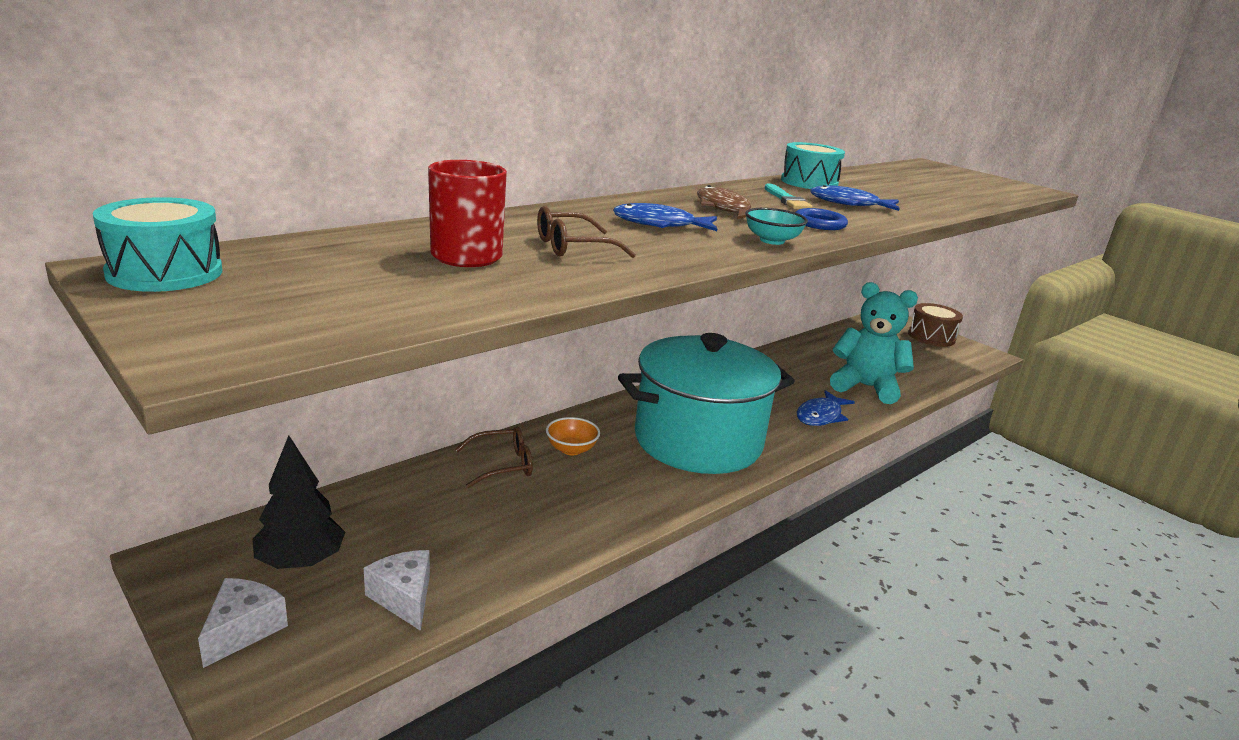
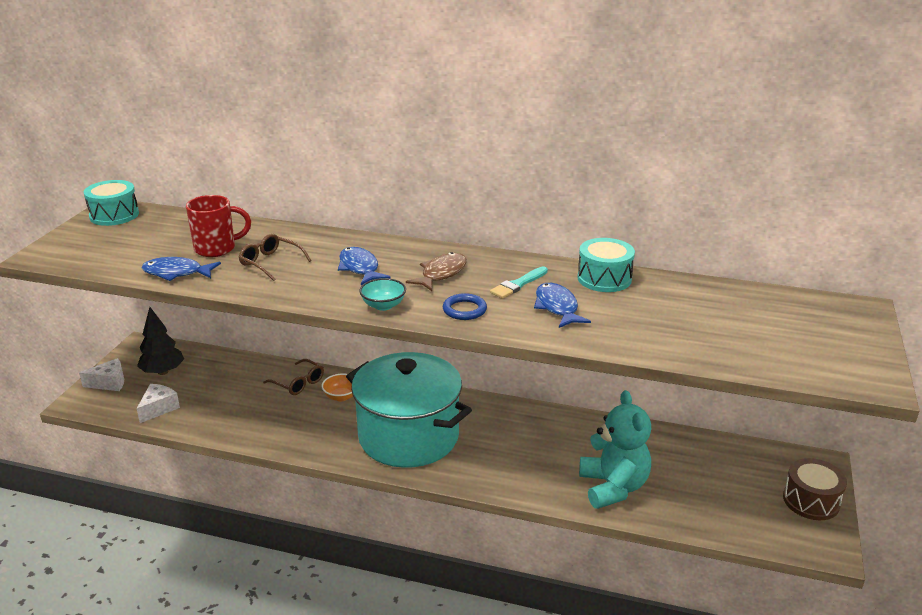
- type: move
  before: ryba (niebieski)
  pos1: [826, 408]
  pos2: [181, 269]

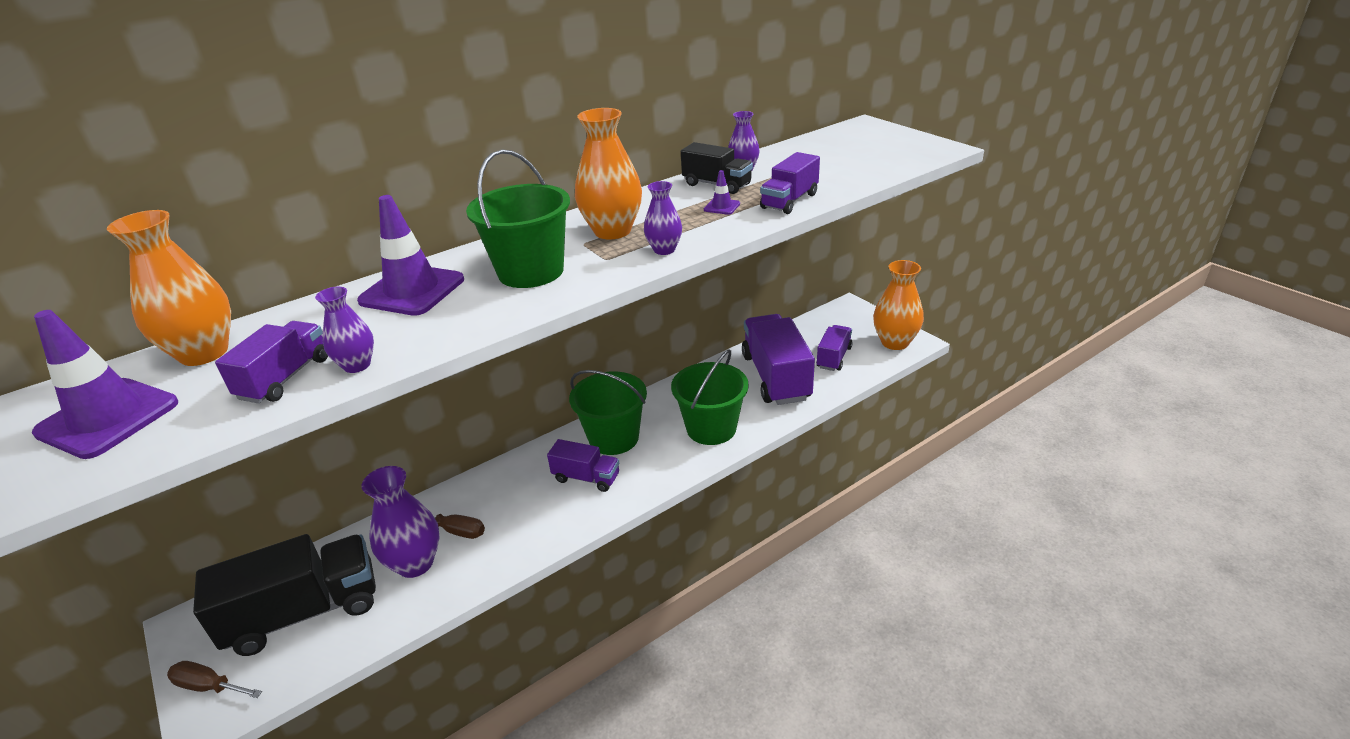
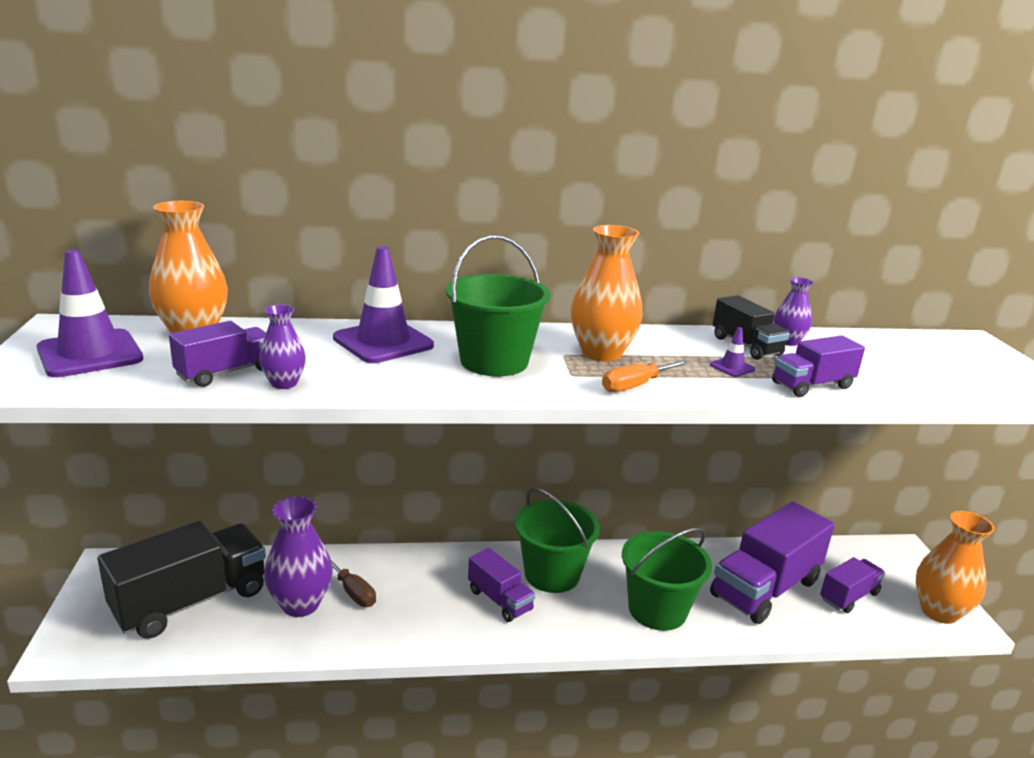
- type: rotate
  before: ciężarówka (czarny)
  pos1: [284, 595]
  pos2: [182, 580]
  turn: -45
- type: replace
  before: wazon (fioletowy)
  after: śrubokręt (pomarańczowy)
  pos1: [663, 218]
  pos2: [645, 376]
- type: rotate
  before: ciężarówka (fioletowy)
  pos1: [778, 359]
  pos2: [772, 563]
  turn: -150
- type: delete
  before: śrubokręt (brązowy)
  pos1: [214, 679]

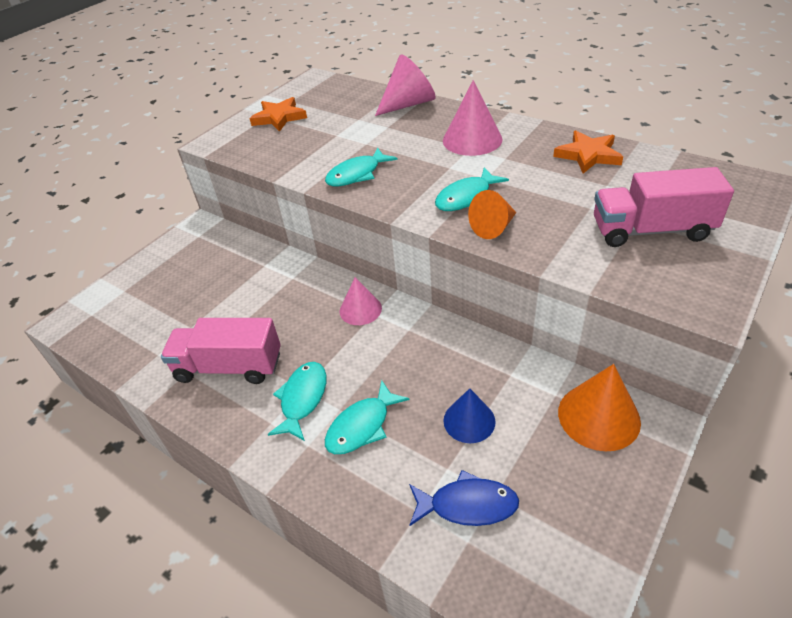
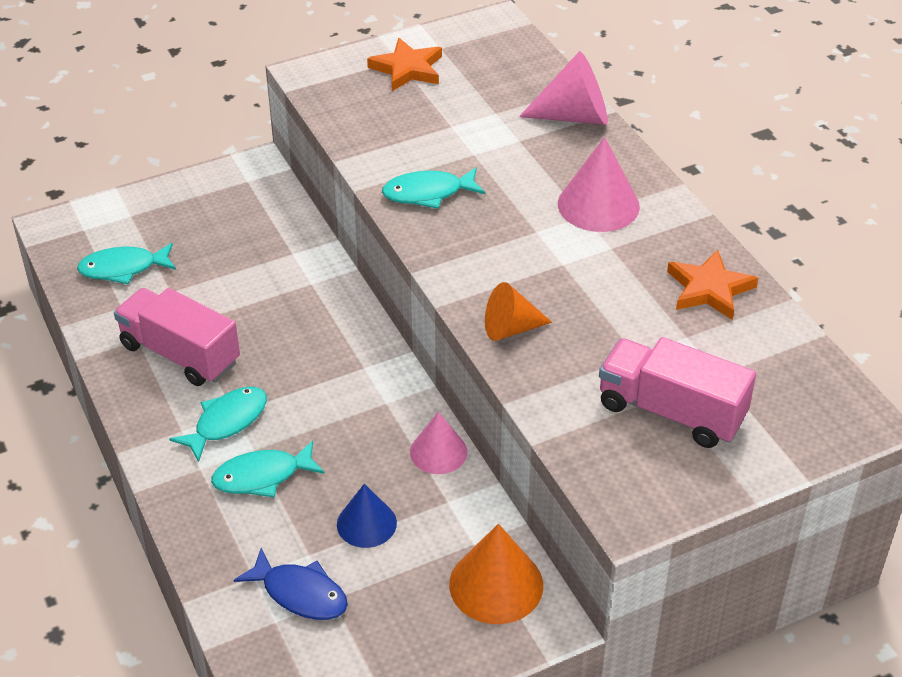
- type: move
  before: ryba (turkusowy)
  pos1: [472, 189]
  pos2: [126, 263]
- type: move
  before: stożek (różowy)
  pos1: [360, 301]
  pos2: [438, 443]

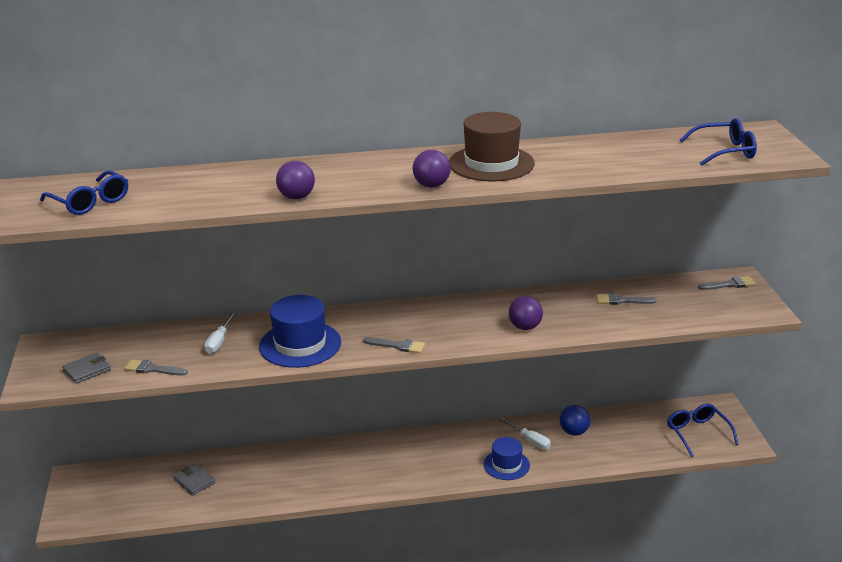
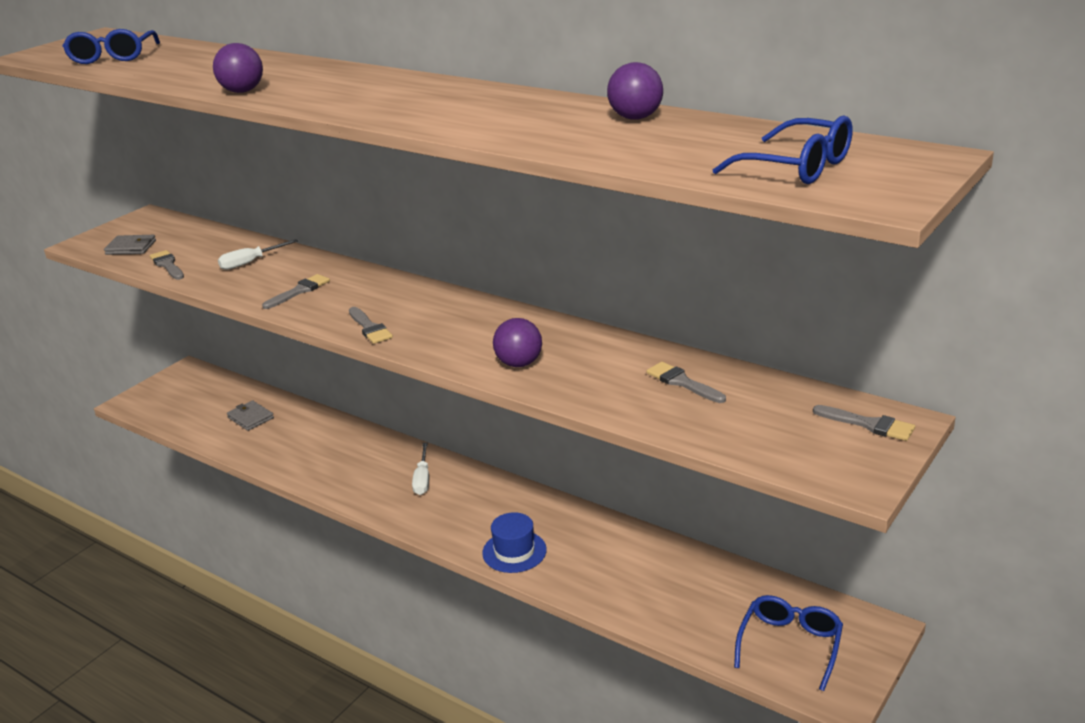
- type: rotate
  before: portfel (szary)
  pos1: [194, 480]
  pos2: [250, 415]
  turn: -45
- type: replace
  before: kapelusz (niebieski)
  after: pędzel (szary)
  pos1: [300, 331]
  pos2: [296, 291]
- type: move
  before: śrubokręt (biały)
  pos1: [525, 434]
  pos2: [420, 469]
- type: move
  before: piłka (fioletowy)
  pos1: [432, 169]
  pos2: [635, 91]
- type: delete
  before: kapelusz (brązowy)
  pos1: [492, 146]
- type: delete
  before: piłka (niebieski)
  pos1: [575, 420]

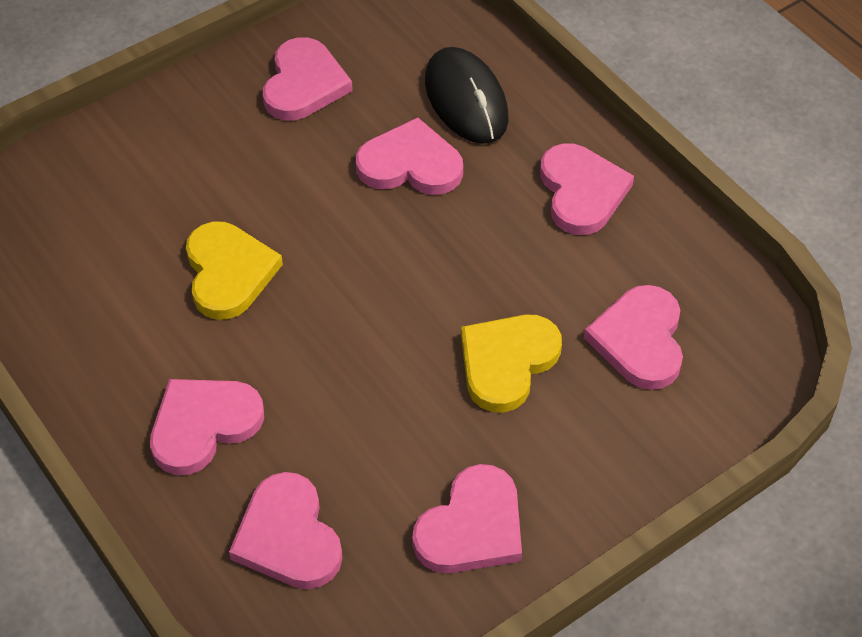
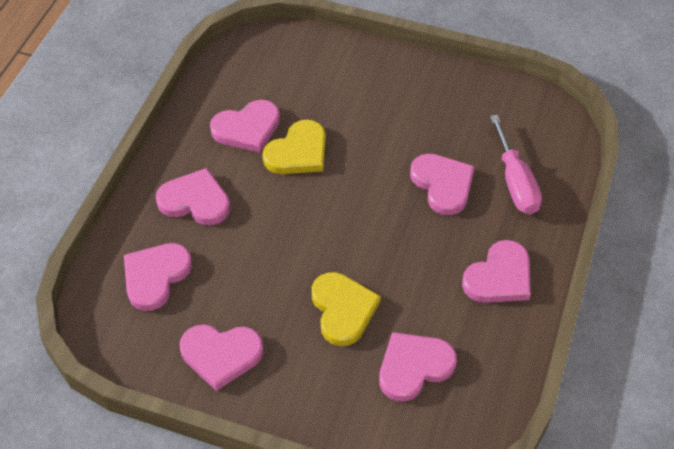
- type: move
  before: serce (różowy)
  pos1: [308, 79]
  pos2: [245, 126]
- type: rotate
  before: serce (żółty)
  pos1: [511, 364]
  pos2: [346, 309]
  turn: 75
- type: replace
  before: myszka (czarny)
  after: śrubokręt (różowy)
  pos1: [466, 95]
  pos2: [516, 164]

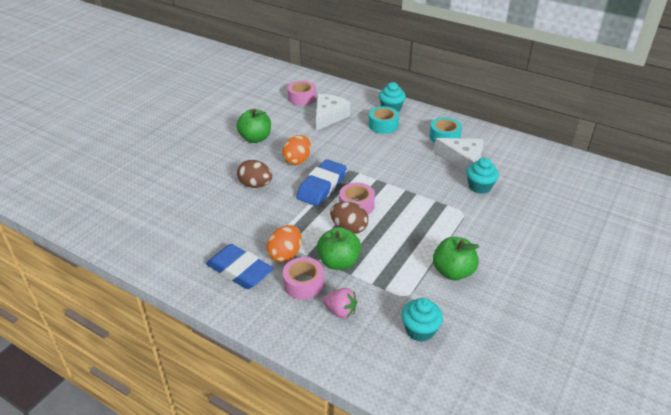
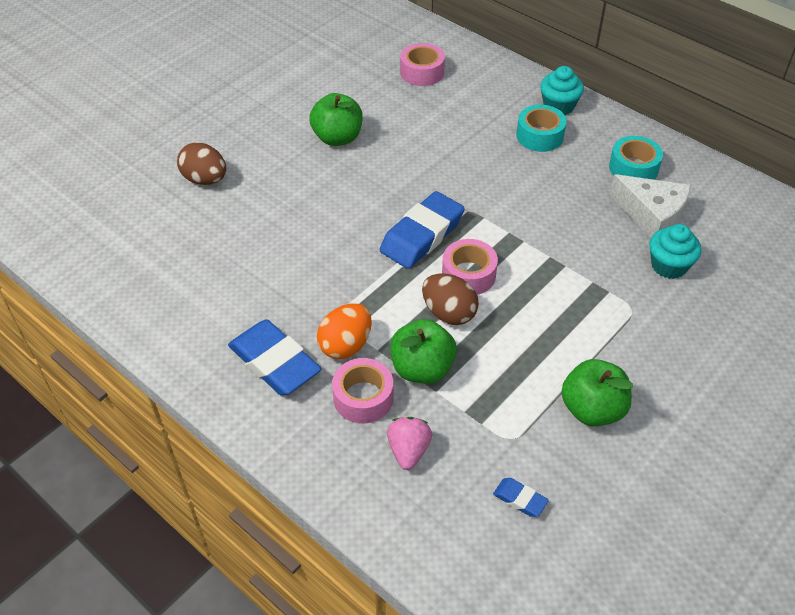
- type: move
  before: jajko (brązowy)
  pos1: [254, 174]
  pos2: [201, 163]
- type: rotate
  before: truskawka (różowy)
  pos1: [340, 303]
  pos2: [409, 443]
  turn: -120
- type: replace
  before: muffinka (turkusowy)
  after: gumka do mazania (niebieski)
  pos1: [422, 320]
  pos2: [521, 497]
- type: delete
  before: jajko (pomarańczowy)
  pos1: [296, 150]
- type: delete
  before: ser (biały)
  pos1: [333, 112]

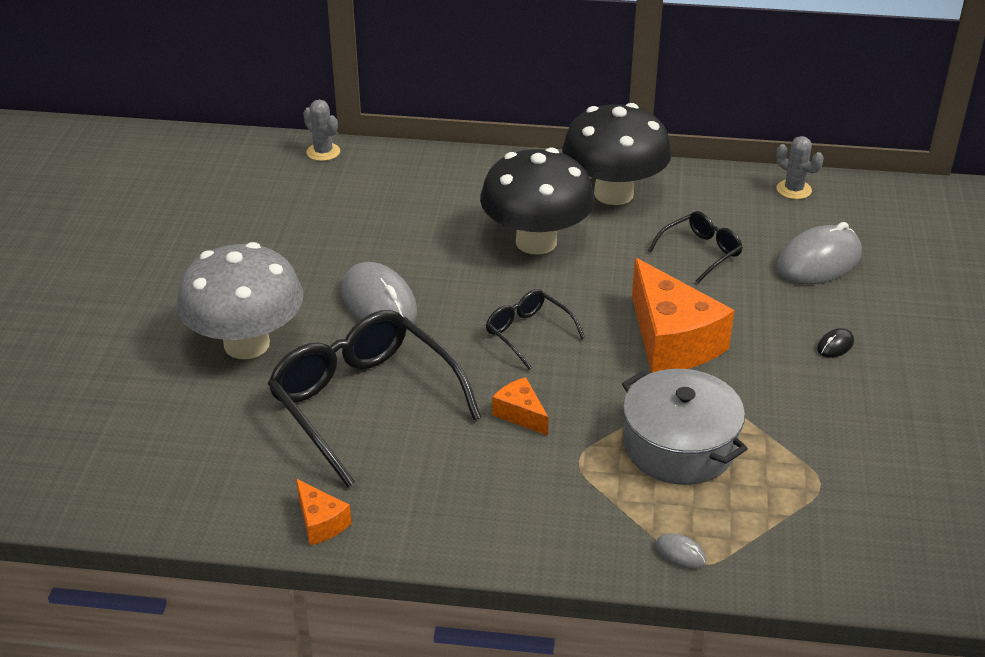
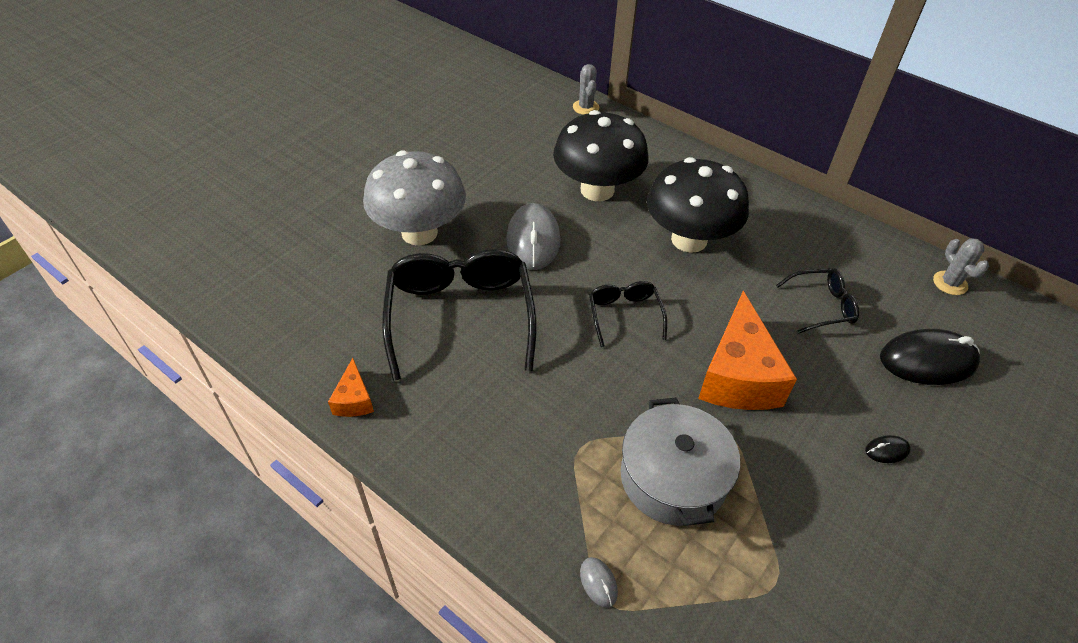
- type: move
  before: grzyb (czarny)
  pos1: [617, 154]
  pos2: [601, 155]
- type: recolor
  before: myszka (szary)
  after: myszka (czarny)
  pos1: [819, 253]
  pos2: [930, 357]
- type: delete
  before: ser (pomarańczowy)
  pos1: [520, 406]

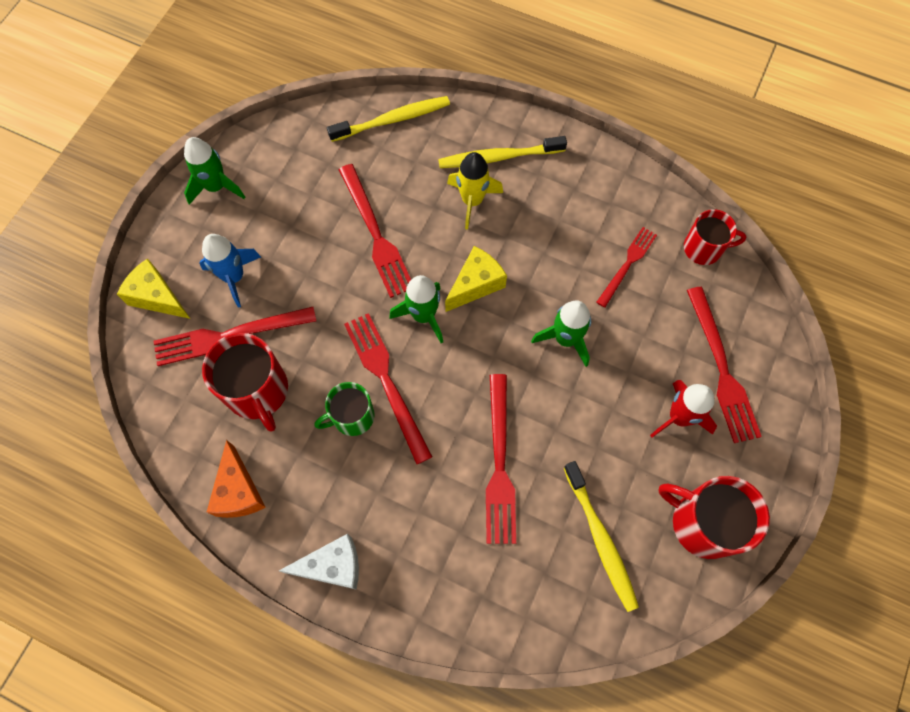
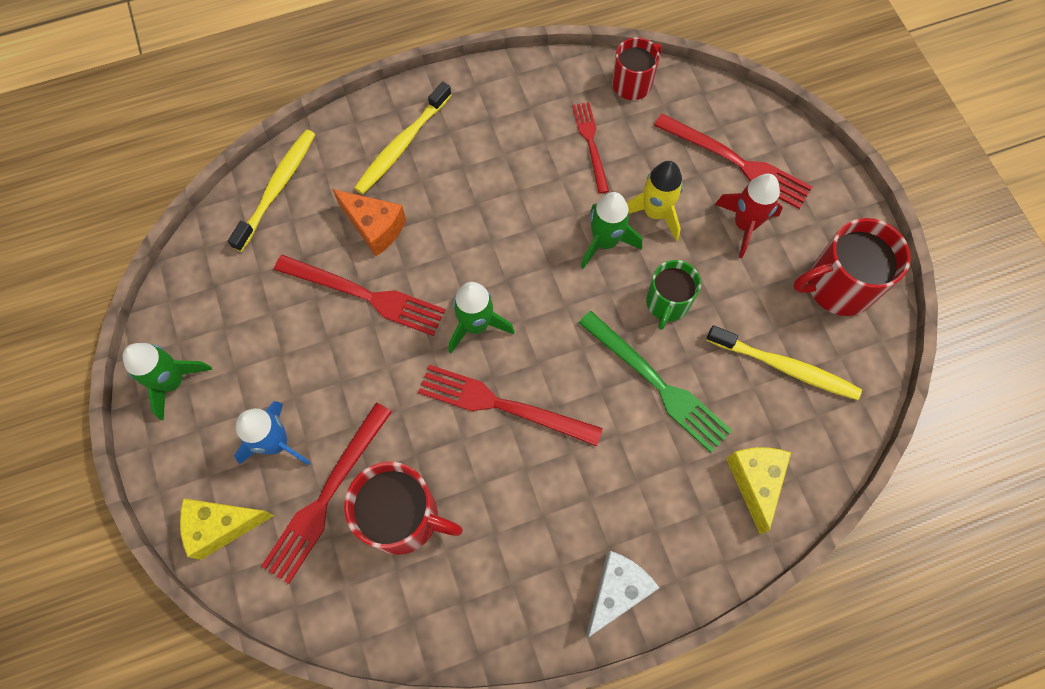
- type: move
  before: ser (pomarańczowy)
  pos1: [236, 479]
  pos2: [369, 222]
- type: recolor
  before: widelec (czerwony)
  after: widelec (zielony)
  pos1: [501, 459]
  pos2: [655, 382]
- type: move
  before: rakieta (żółty)
  pos1: [475, 191]
  pos2: [654, 201]
- type: move
  before: kubek (zielony)
  pos1: [344, 409]
  pos2: [673, 295]
- type: move
  before: ser (żółty)
  pos1: [476, 279]
  pos2: [758, 490]

